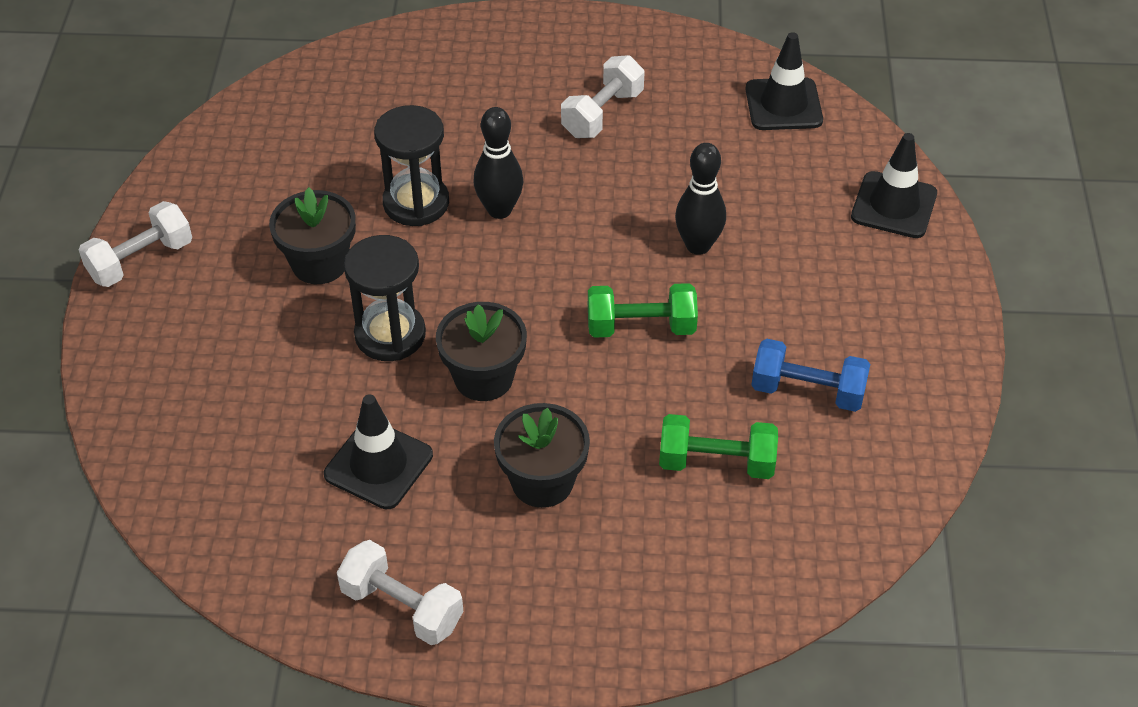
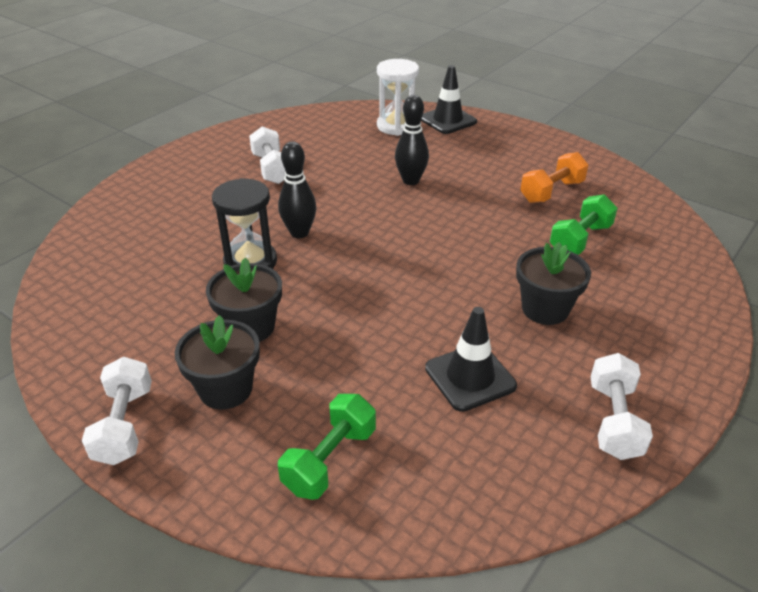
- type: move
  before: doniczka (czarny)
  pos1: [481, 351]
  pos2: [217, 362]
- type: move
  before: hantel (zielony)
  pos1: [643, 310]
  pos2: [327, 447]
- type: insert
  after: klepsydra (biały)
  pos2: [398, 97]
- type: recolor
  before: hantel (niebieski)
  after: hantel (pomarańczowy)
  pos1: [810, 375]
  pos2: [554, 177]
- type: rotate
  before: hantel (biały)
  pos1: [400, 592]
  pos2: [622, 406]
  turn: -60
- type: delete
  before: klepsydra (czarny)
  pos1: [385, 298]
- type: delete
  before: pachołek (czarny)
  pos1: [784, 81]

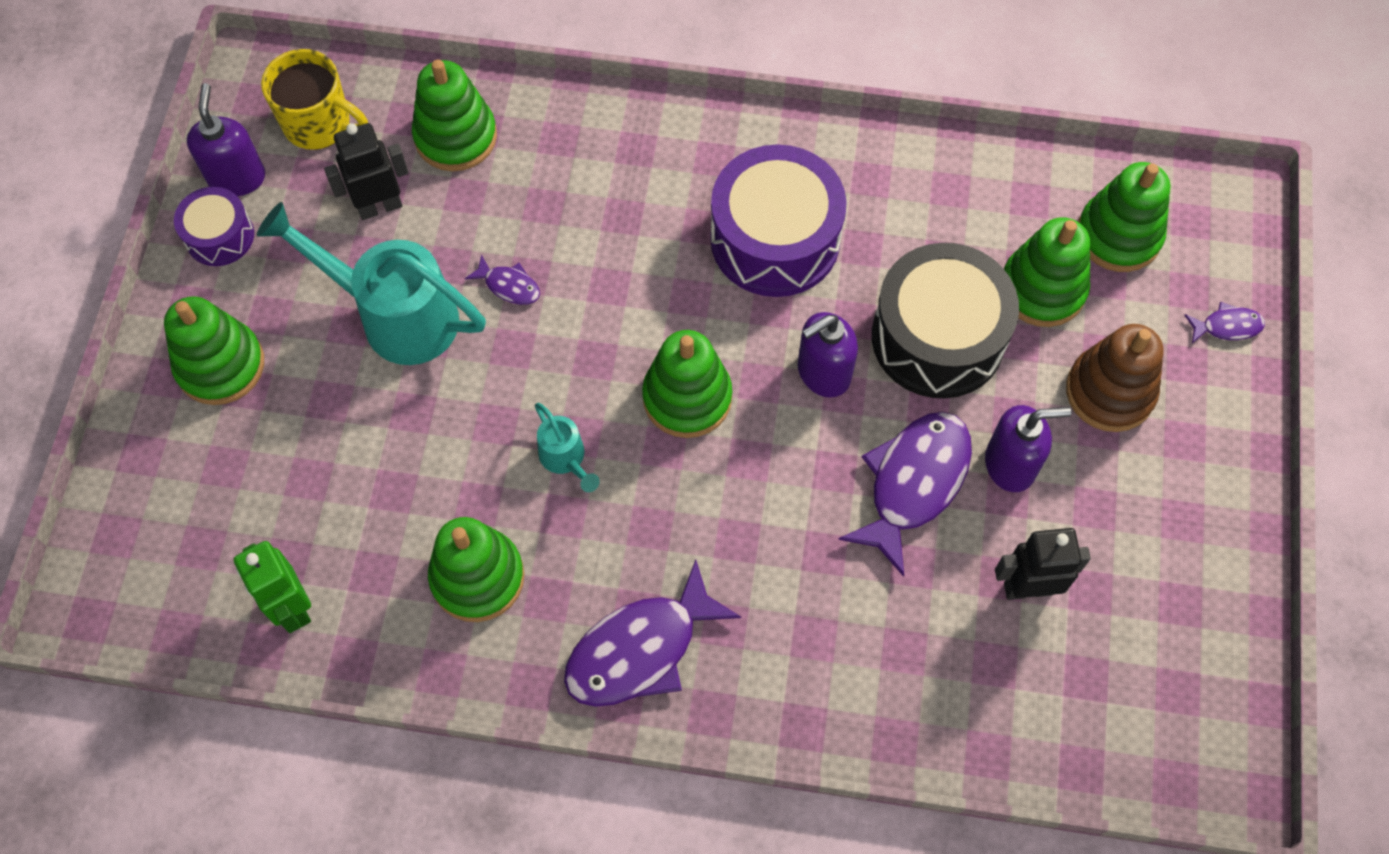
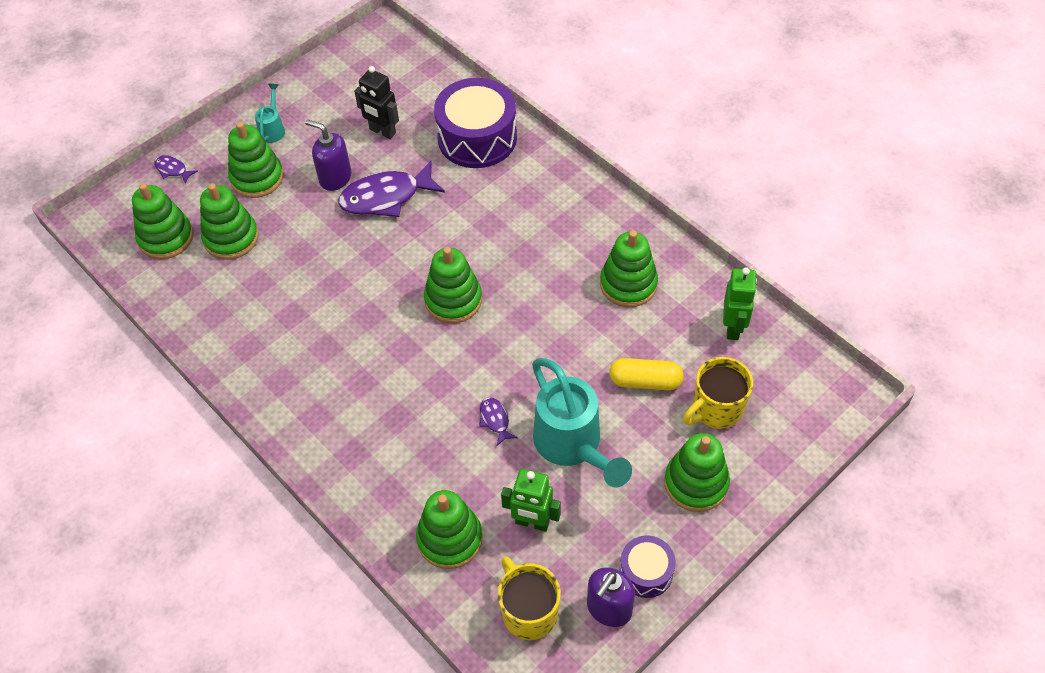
- type: recolor
  before: zabawka nakładanka (brązowy)
  after: zabawka nakładanka (zielony)
  pos1: [1115, 378]
  pos2: [256, 160]
- type: move
  before: konewka (turkusowy)
  pos1: [567, 447]
  pos2: [270, 113]
- type: move
  before: bęben (fioletowy)
  pos1: [778, 220]
  pos2: [475, 123]
- type: recolor
  before: robot (czarny)
  after: robot (zielony)
  pos1: [366, 171]
  pos2: [531, 500]
- type: insert
  after: kapsułka (żółty)
  pos2: [646, 374]
- type: insert
  after: kubek (żółty)
  pos2: [718, 393]
- type: delete
  before: ryba (fioletowy)
  pos1: [652, 633]
- type: delete
  before: dozownik mydła (fioletowy)
  pos1: [828, 355]
- type: delete
  before: bęben (czarny)
  pos1: [945, 321]

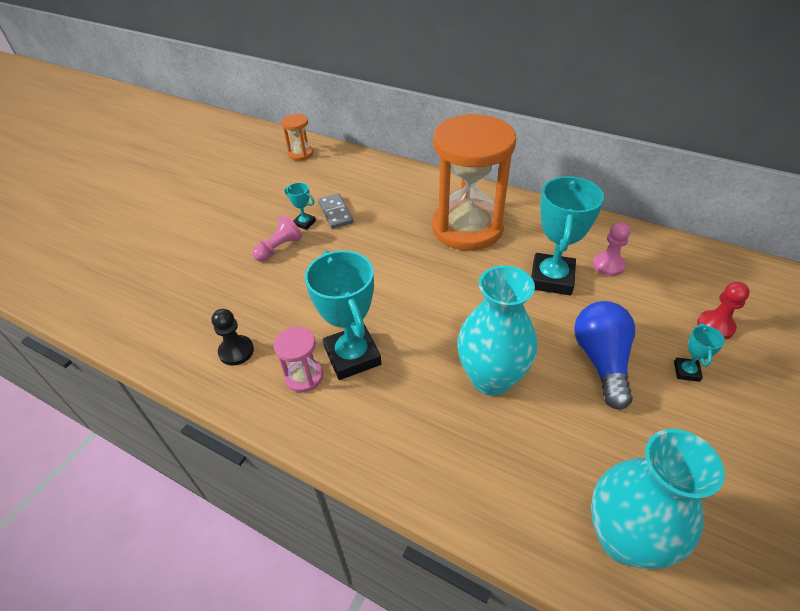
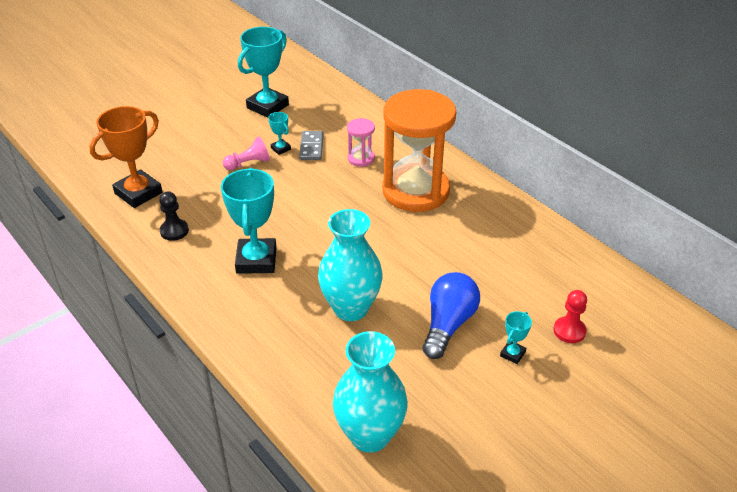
- type: insert
  after: puchar (pomarańczowy)
  pos2: [126, 157]
- type: move
  before: puchar (turkusowy)
  pos1: [567, 235]
  pos2: [263, 72]
- type: move
  before: klepsydra (różowy)
  pos1: [298, 359]
  pos2: [361, 142]
- type: delete
  before: klepsydra (pomarańczowy)
  pos1: [297, 137]
- type: delete
  before: pionek (różowy)
  pos1: [611, 249]

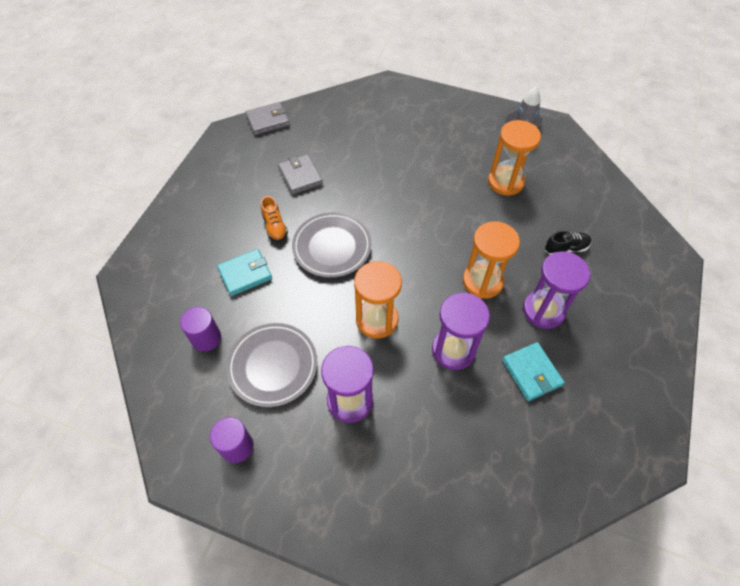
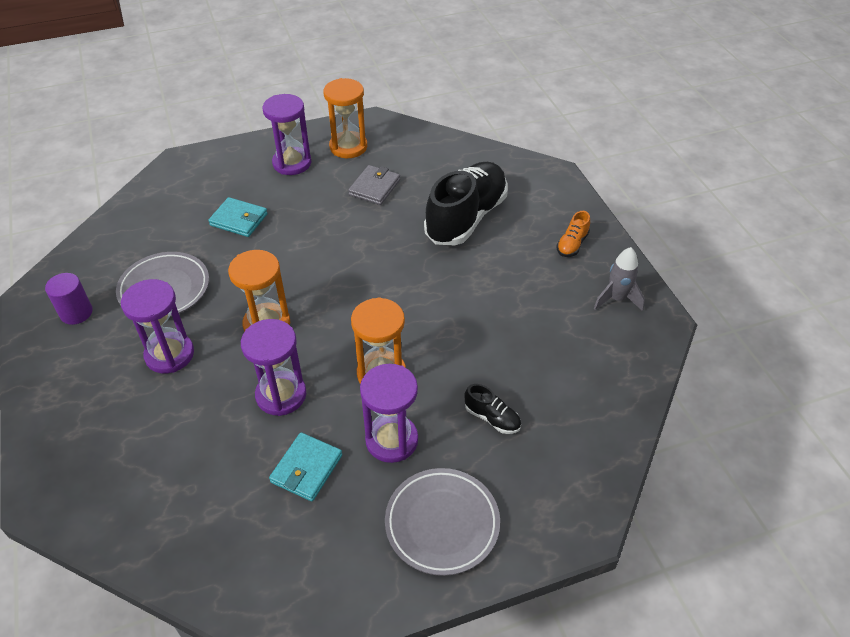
- type: insert
  after: klepsydra (fioletowy)
  pos2: [286, 134]
- type: move
  before: klepsydra (pomarańczowy)
  pos1: [514, 158]
  pos2: [345, 118]
- type: move
  before: talerz (szary)
  pos1: [332, 245]
  pos2: [442, 522]
- type: insert
  after: but (czarny)
  pos2: [466, 204]
- type: move
  before: but (pomarańczowy)
  pos1: [274, 219]
  pos2: [573, 234]
- type: delete
  before: walec (fioletowy)
  pos1: [200, 329]
- type: delete
  before: portfel (szary)
  pos1: [267, 118]

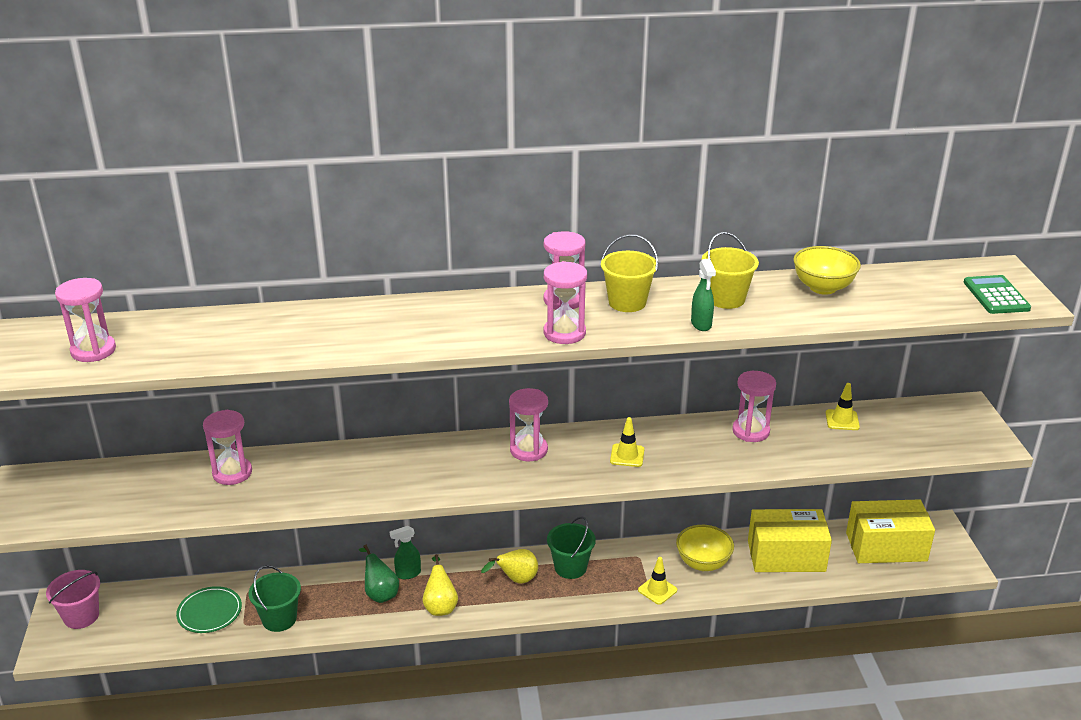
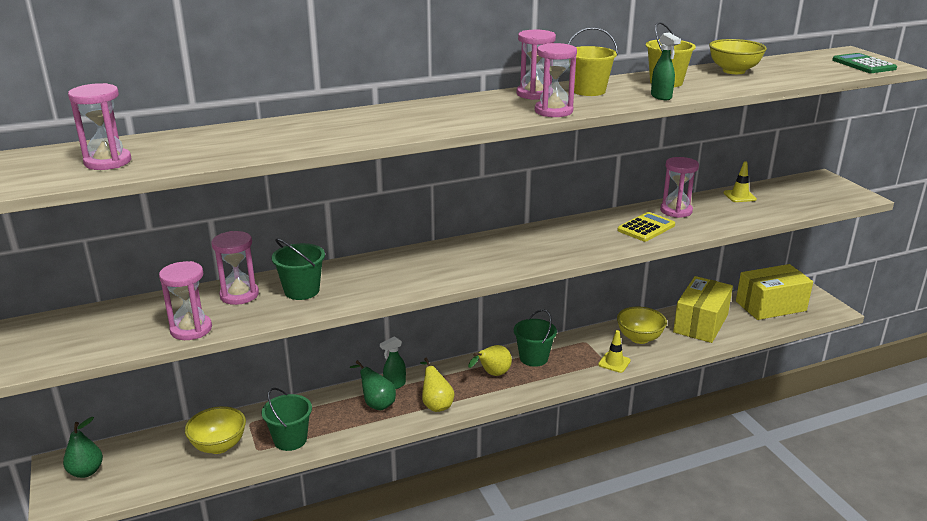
- type: replace
  before: wiadro (różowy)
  after: gruszka (zielony)
  pos1: [73, 599]
  pos2: [83, 447]
- type: move
  before: klepsydra (różowy)
  pos1: [528, 424]
  pos2: [185, 300]
- type: replace
  before: talerz (zielony)
  after: miska (żółty)
  pos1: [209, 609]
  pos2: [215, 430]
- type: insert
  after: wiadro (zielony)
  pos2: [298, 269]
- type: insert
  after: kalkulator (żółty)
  pos2: [646, 227]
- type: rotate
  before: pudełko (żółty)
  pos1: [790, 540]
  pos2: [703, 309]
  turn: -45
- type: delete
  before: pachołek (żółty)
  pos1: [627, 442]

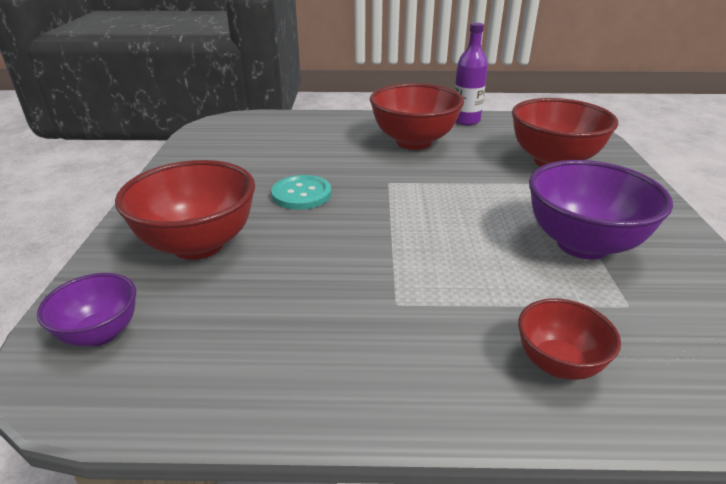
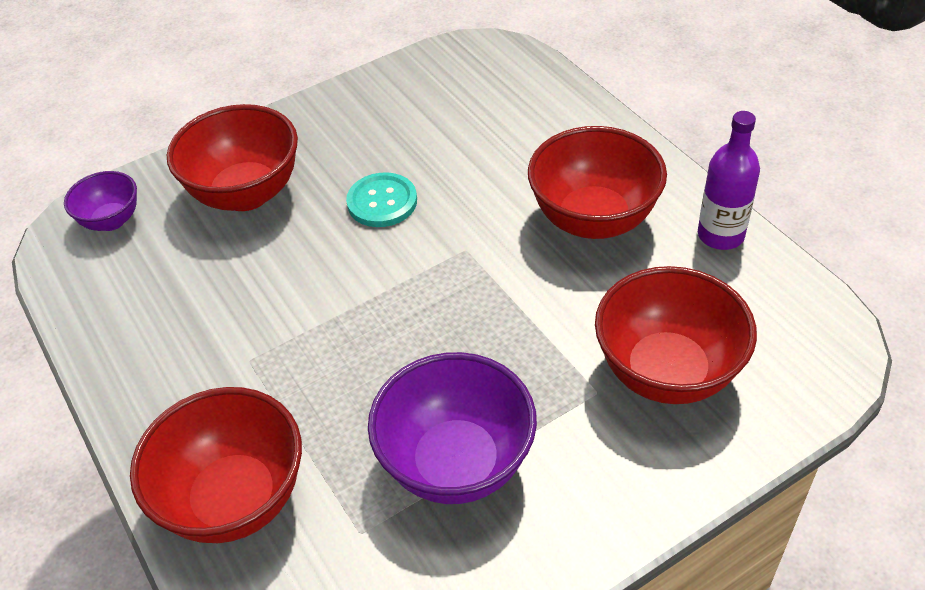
- type: resize
  before: miska (czerwony)
  pos1: [569, 339]
  pos2: [216, 465]
  scale: 1.8

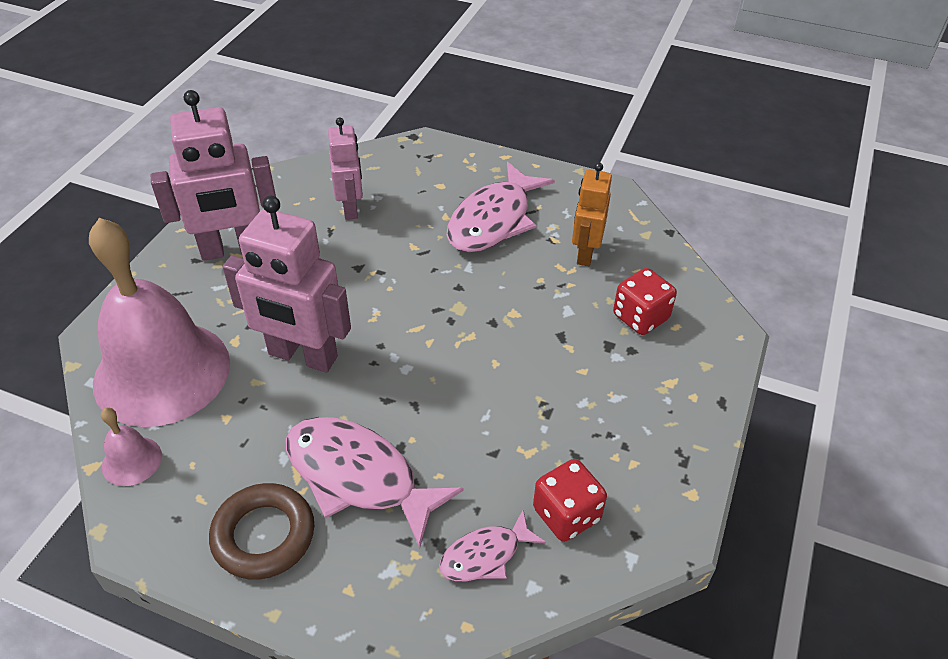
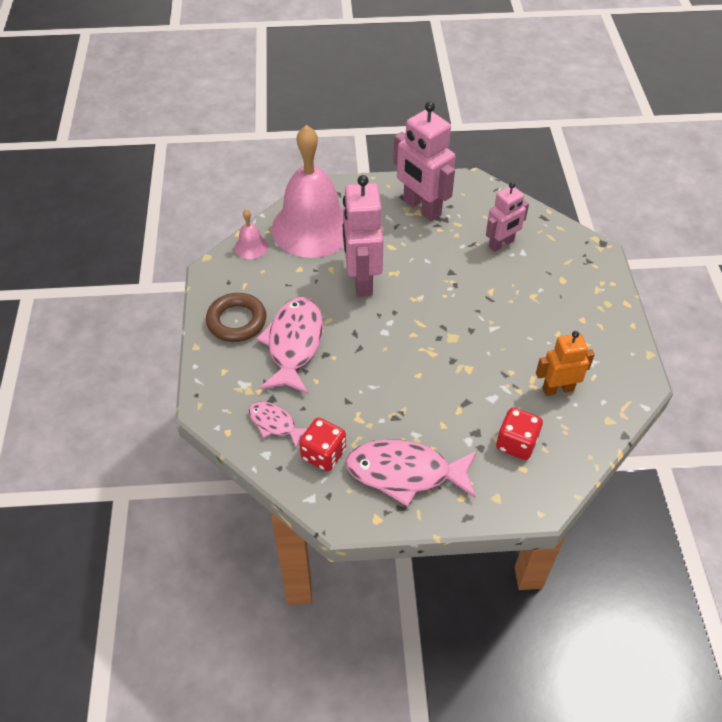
- type: move
  before: ryba (różowy)
  pos1: [501, 207]
  pos2: [411, 473]

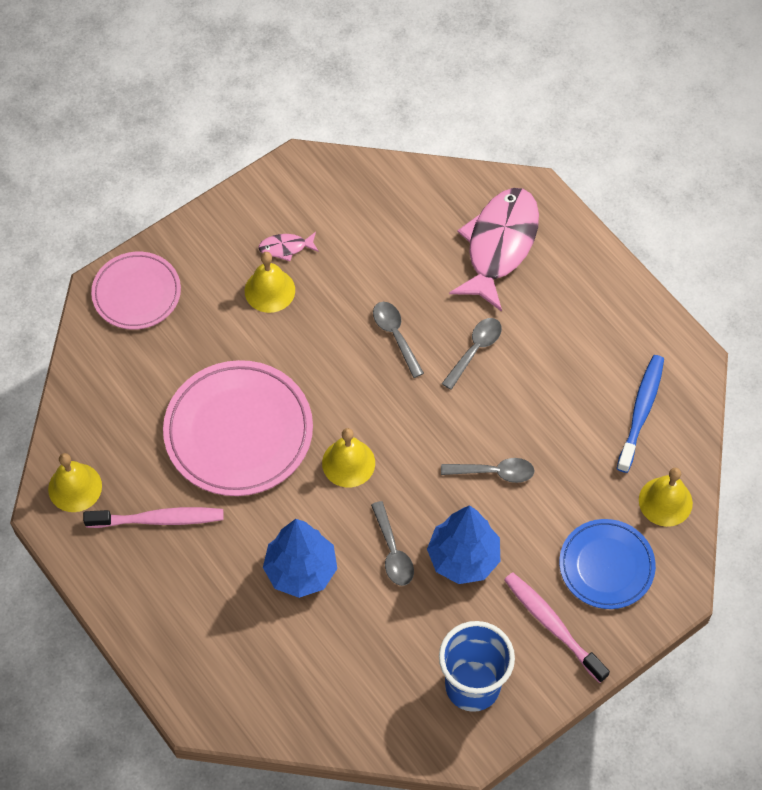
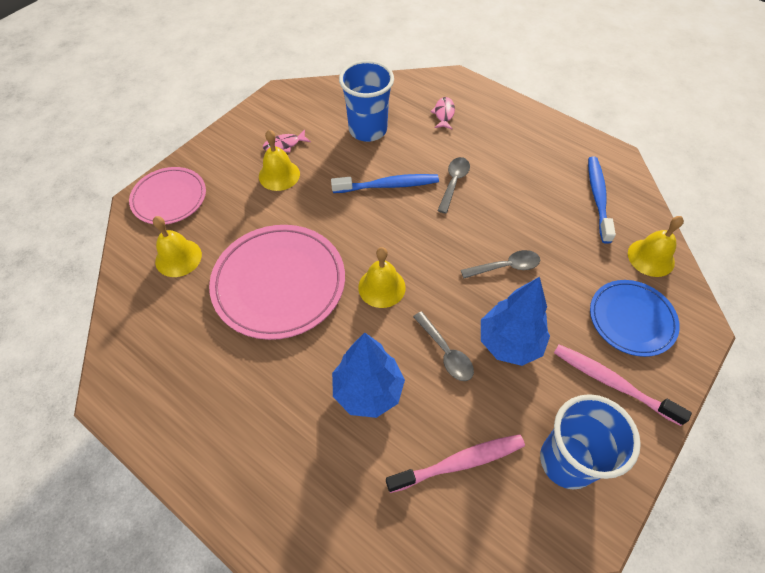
- type: move
  before: dzwonek (żółty)
  pos1: [75, 482]
  pos2: [177, 246]
- type: replace
  before: łyżka (szary)
  after: szczoteczka do zębów (niebieski)
  pos1: [398, 340]
  pos2: [385, 183]
- type: insert
  after: szklanka (niebieski)
  pos2: [366, 101]
- type: move
  before: szczoteczka do zębów (różowy)
  pos1: [153, 517]
  pos2: [455, 463]
- type: resize
  before: ryba (różowy)
  pos1: [494, 250]
  pos2: [442, 113]
  scale: 0.42

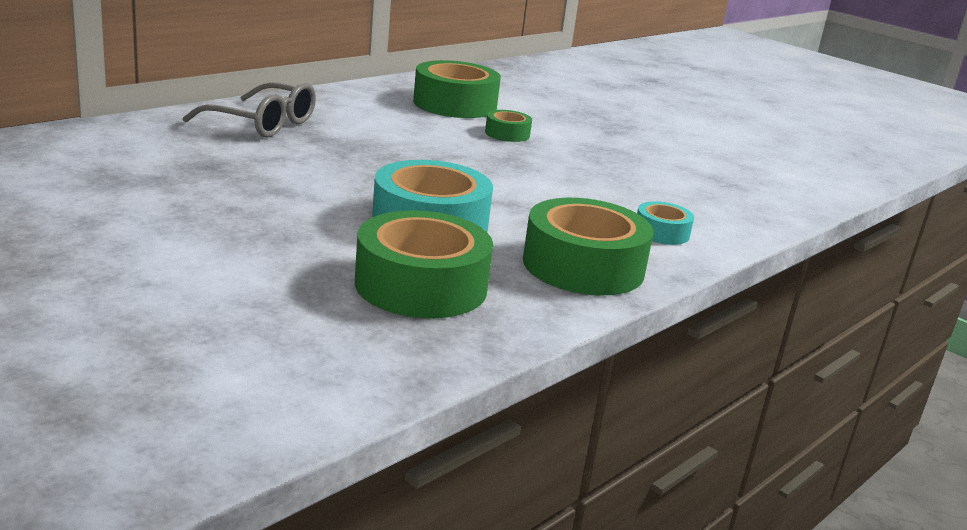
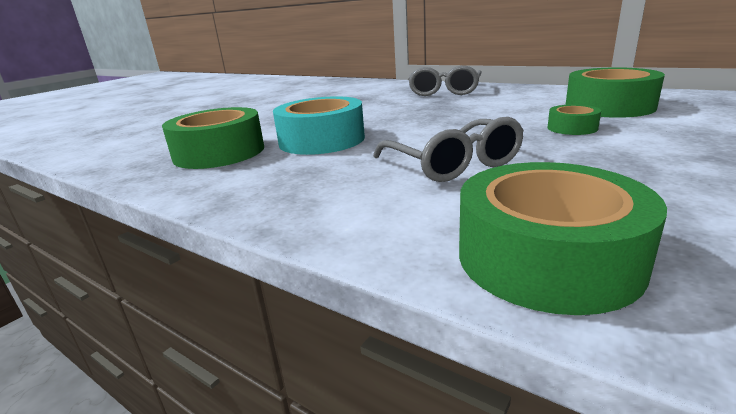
- type: insert
  after: okulary (szary)
  pos2: [448, 149]
- type: move
  before: taśma klejąca (zielony)
  pos1: [588, 246]
  pos2: [563, 238]
- type: delete
  before: taśma klejąca (turkusowy)
  pos1: [665, 223]

